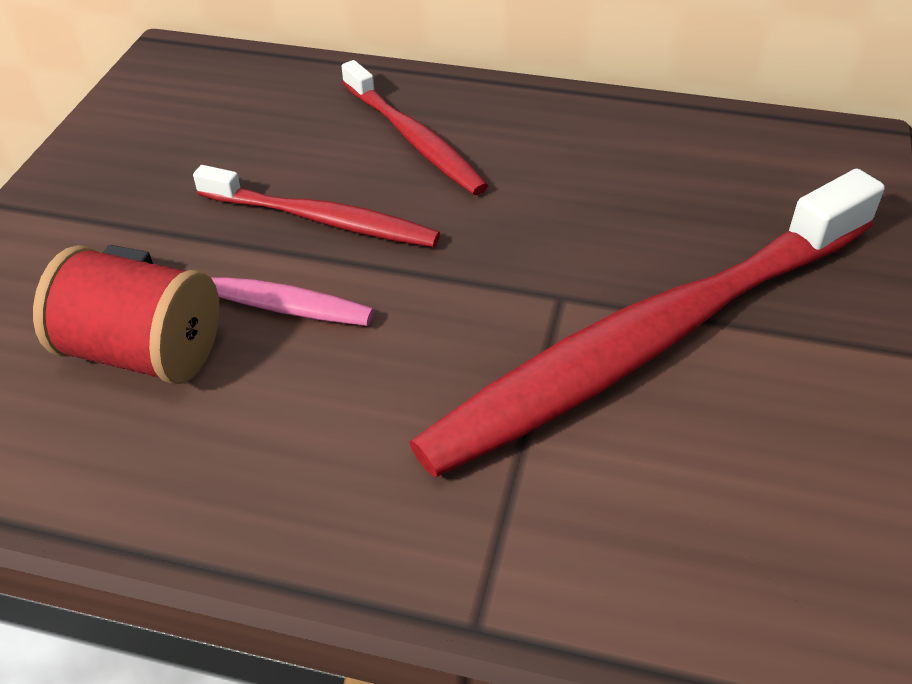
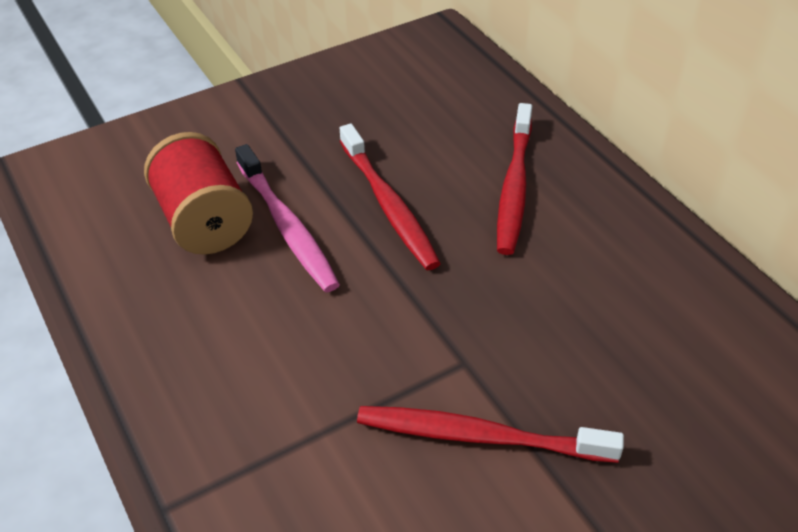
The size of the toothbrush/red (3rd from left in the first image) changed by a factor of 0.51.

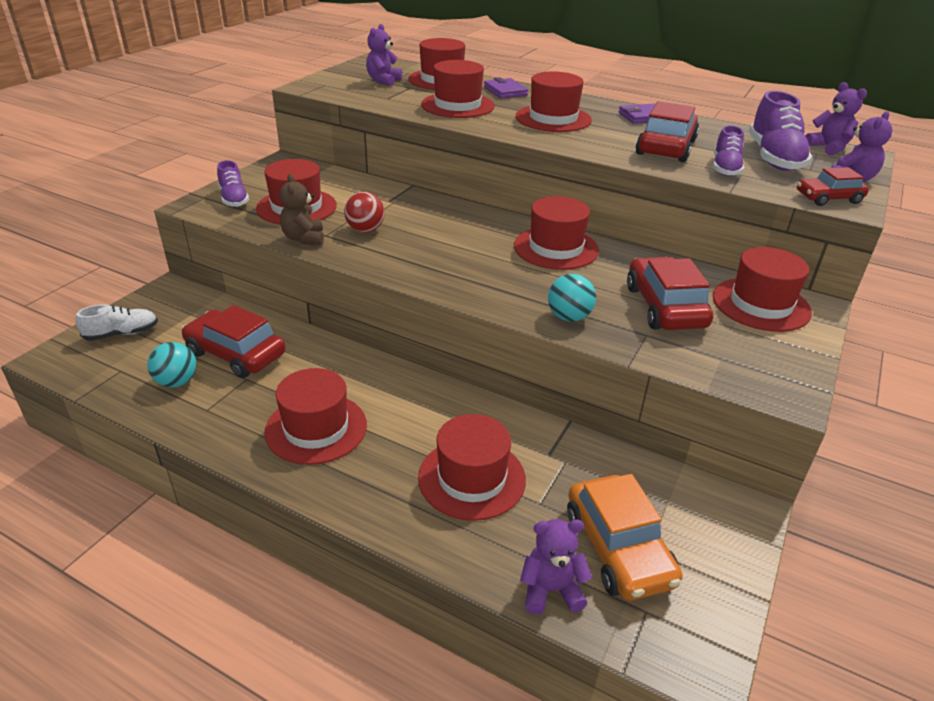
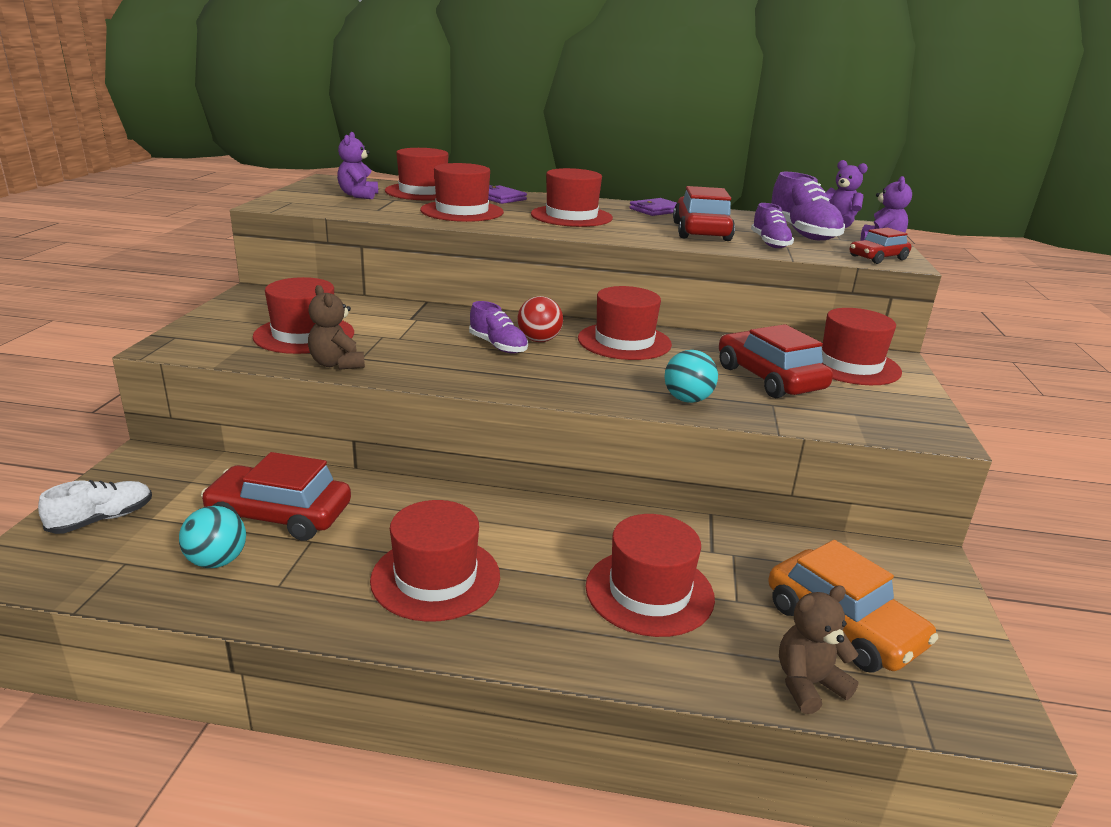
The shoe/purple (1st from left) ended up elsewhere.
The ball/red ended up elsewhere.
What was the teddy bear/purple (2nd from left) turned into the teddy bear/brown (2nd from left).

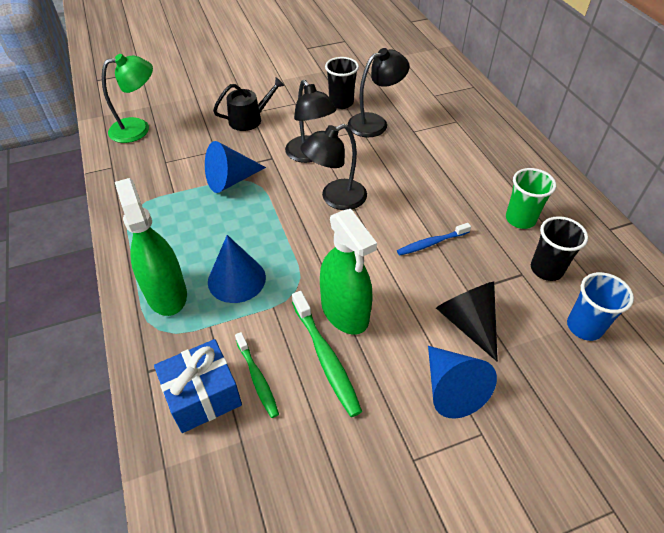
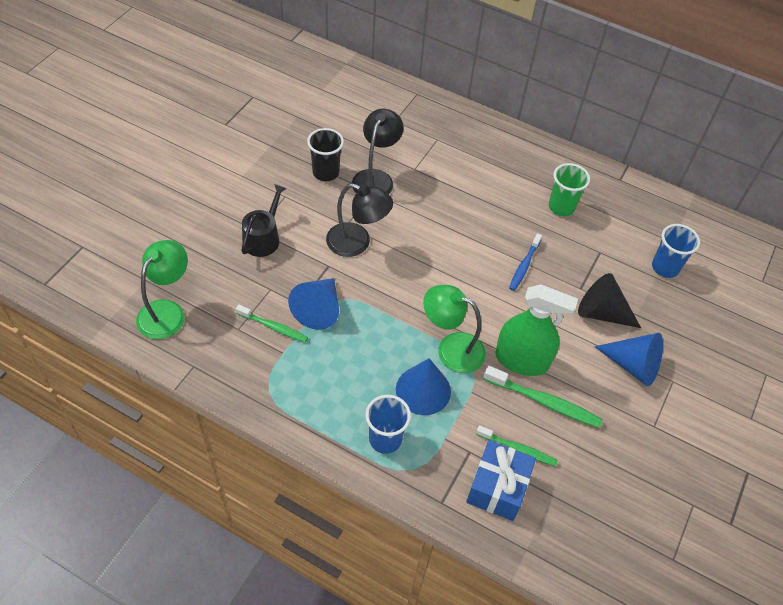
Where the spray bottle/green (1st from left) stood, the cup/blue (1st from left) came to stand.
The second view lost the lamp/black (2nd from left).
The second view lost the cup/black (2nd from left).
The second view gained the toothbrush/green (1st from left).
The second view gained the lamp/green (2nd from left).

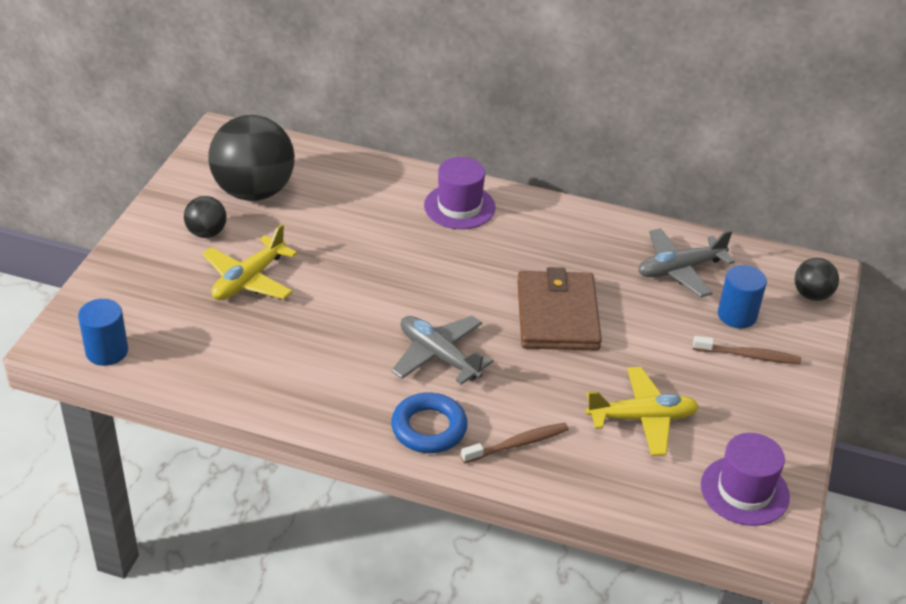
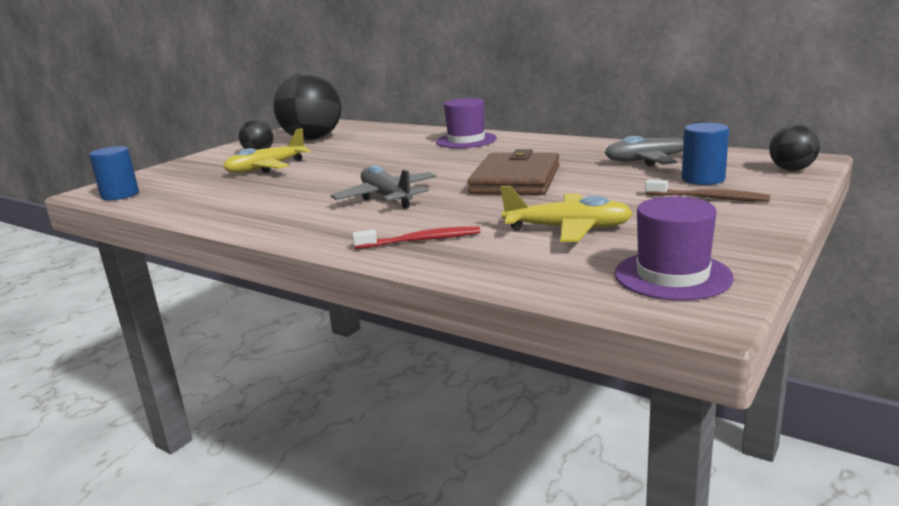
The second view lost the ring/blue.
What was the toothbrush/brown (1st from left) turned into the toothbrush/red.

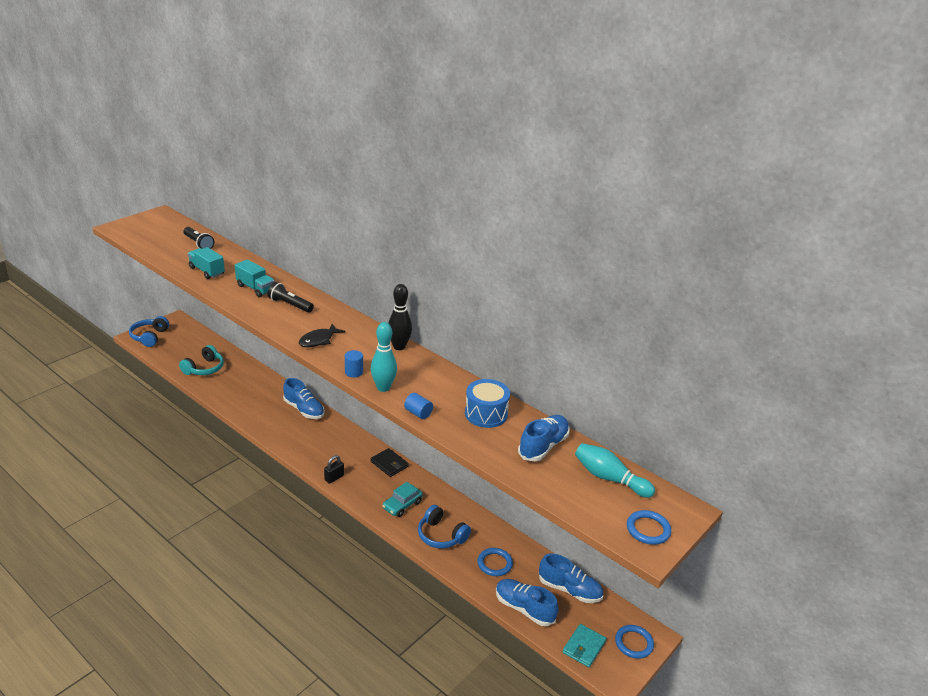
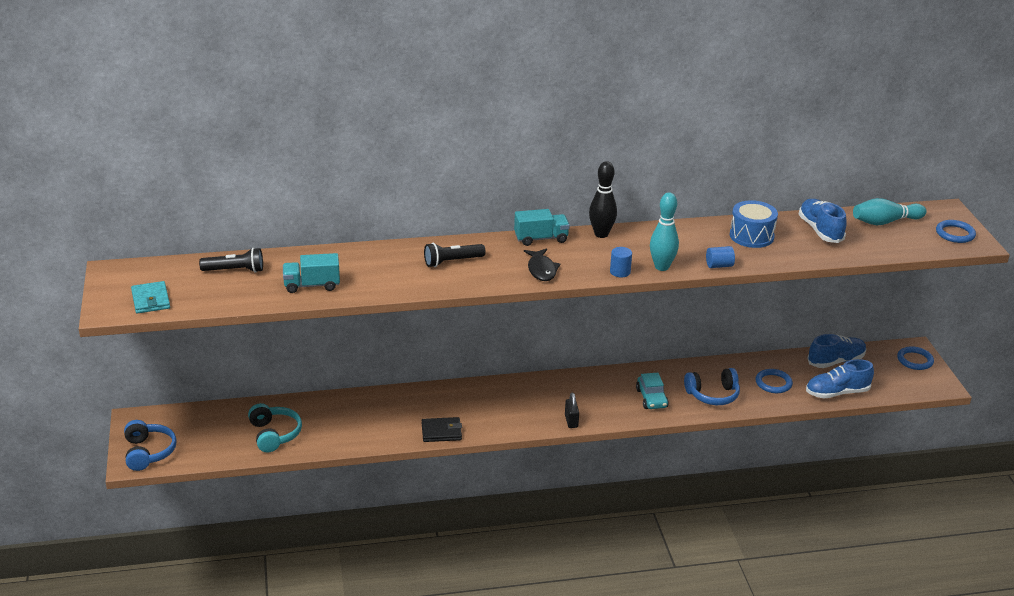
The headphones/blue (1st from left) ended up facing another way, 150 degrees counterclockwise from before.
The truck/turquoise (2nd from left) ended up elsewhere.
The second view lost the shoe/blue (1st from left).
The wallet/black ended up elsewhere.
The wallet/turquoise ended up elsewhere.

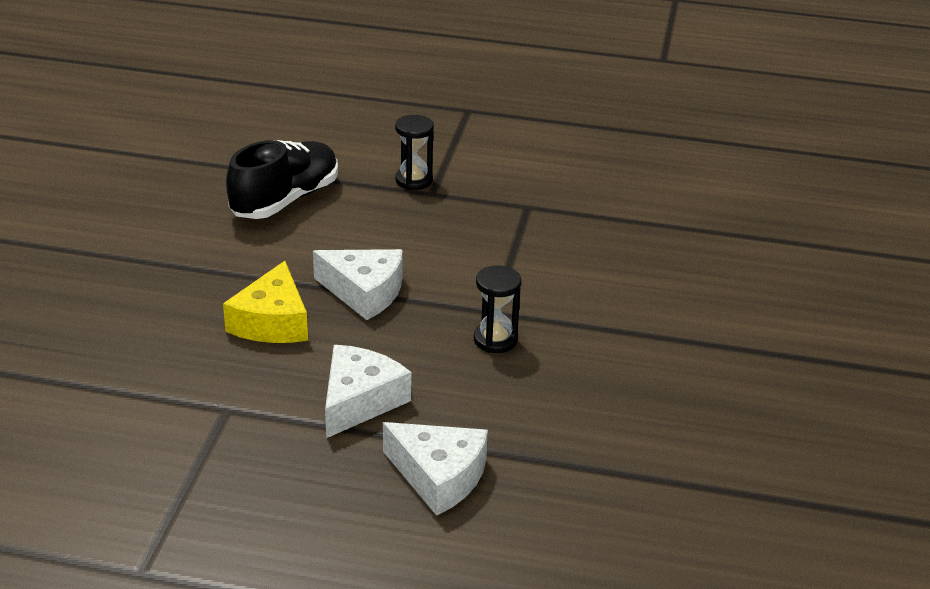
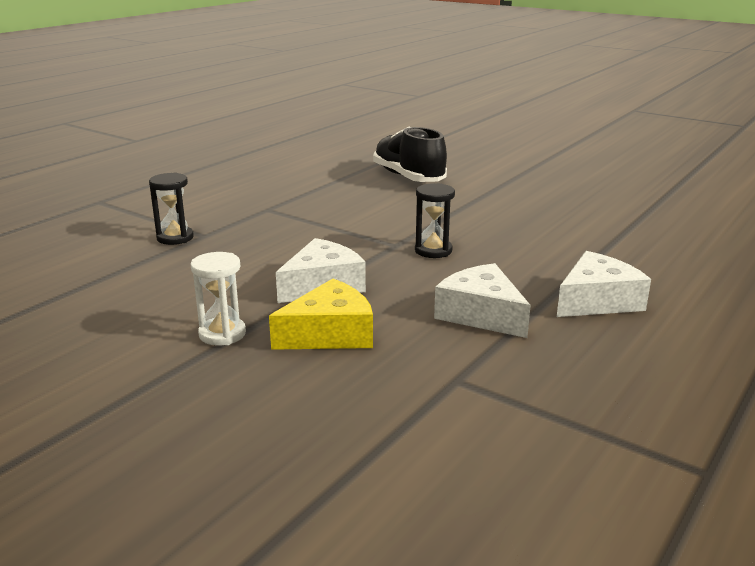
The cheese/yellow ended up facing another way, 60 degrees counterclockwise from before.
The shoe/black ended up elsewhere.
The second view gained the hourglass/white.

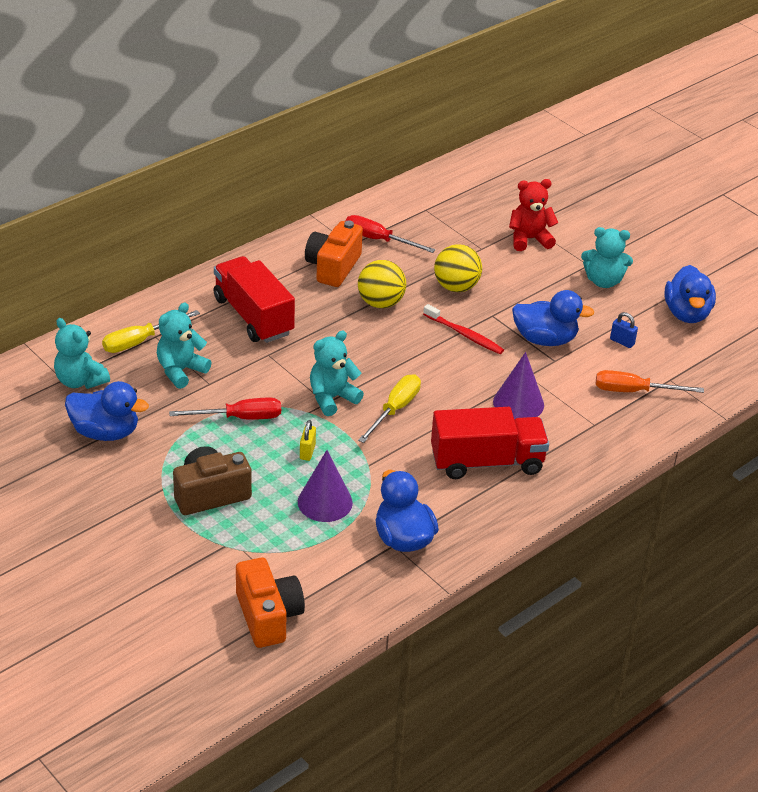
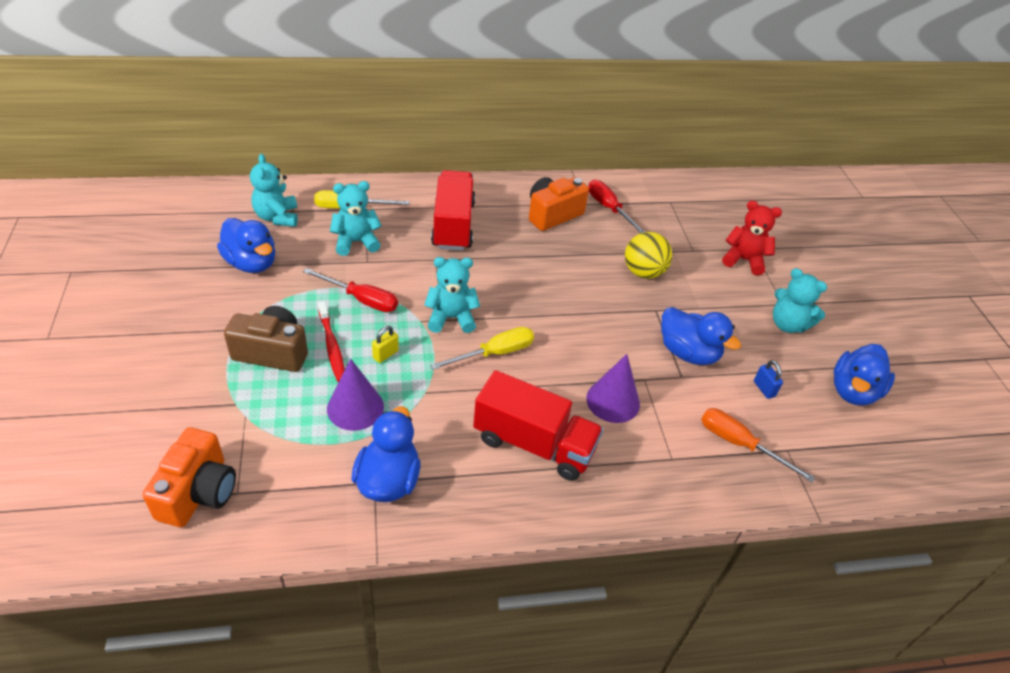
The second view lost the ball/yellow (1st from left).
The toothbrush/red ended up elsewhere.

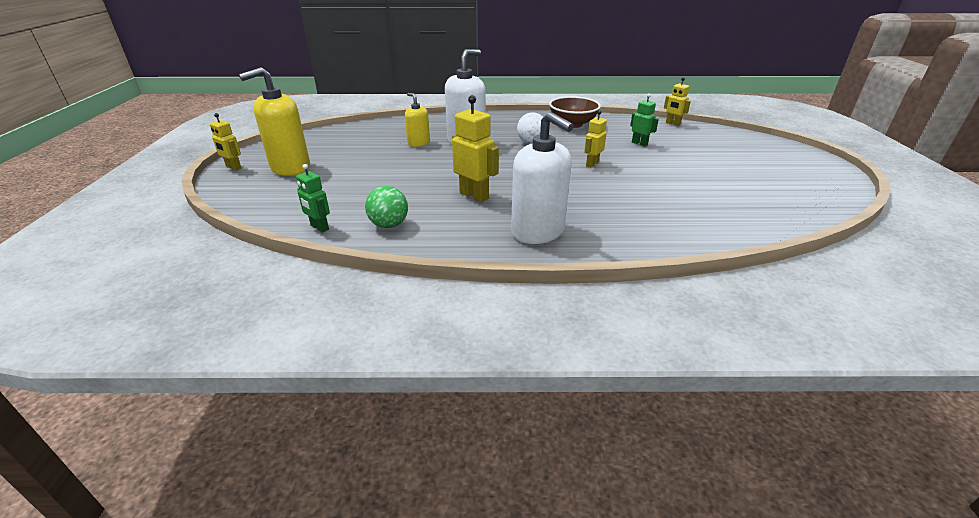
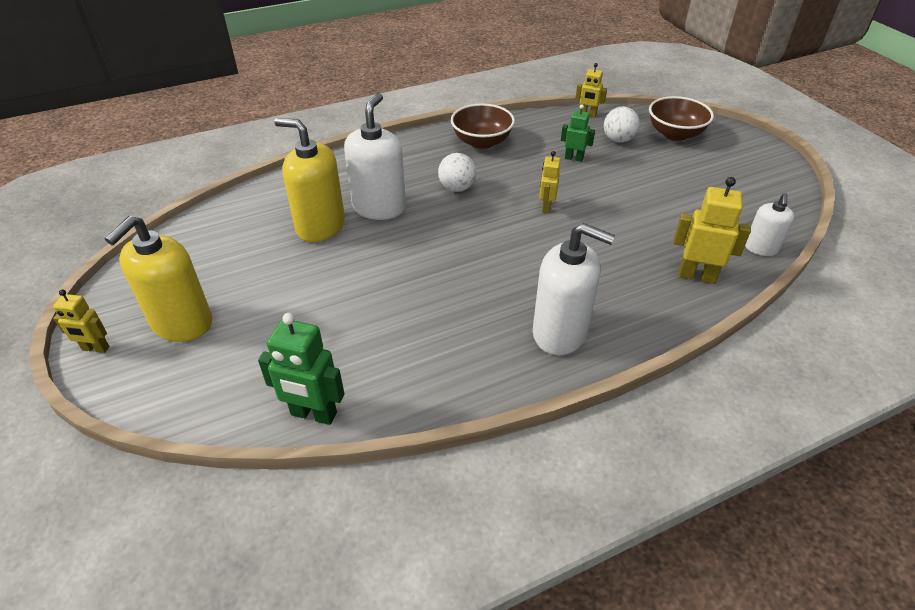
The size of the robot/green (1st from left) changed by a factor of 1.62.
The second view lost the ball/green.
The size of the soap dispenser/yellow (2nd from left) changed by a factor of 1.78.
The robot/yellow (2nd from left in the first image) ended up elsewhere.
The second view gained the ball/white (2nd from left).
The second view gained the bowl/brown (2nd from left).
The second view gained the soap dispenser/white (3rd from left).

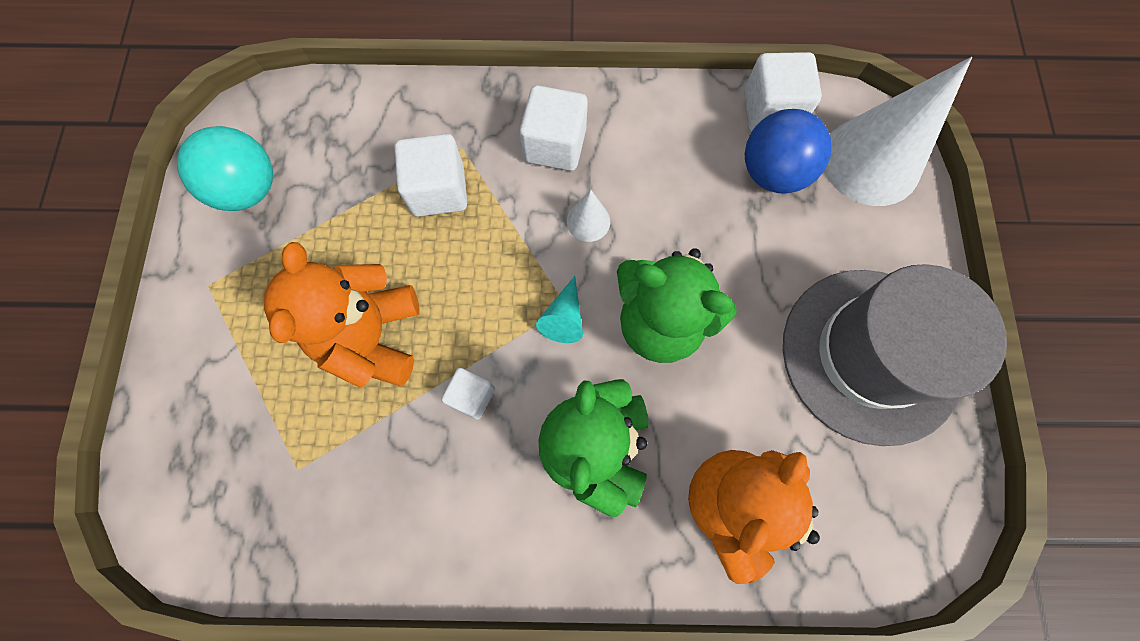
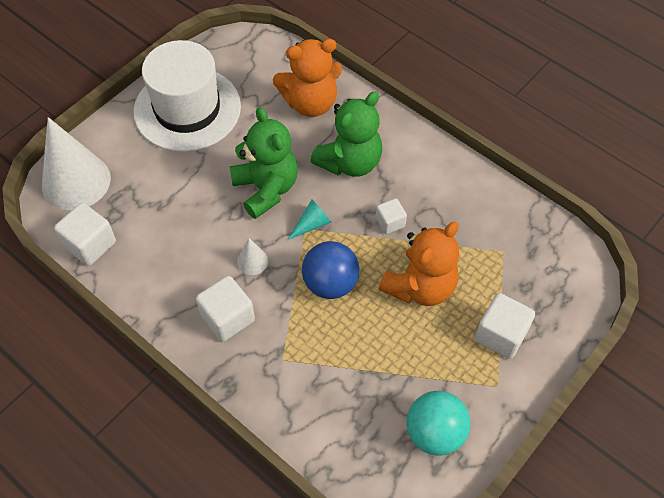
The cube/white (1st from left in the first image) ended up elsewhere.
The ball/blue ended up elsewhere.
What was the hat/grey turned into the hat/white.

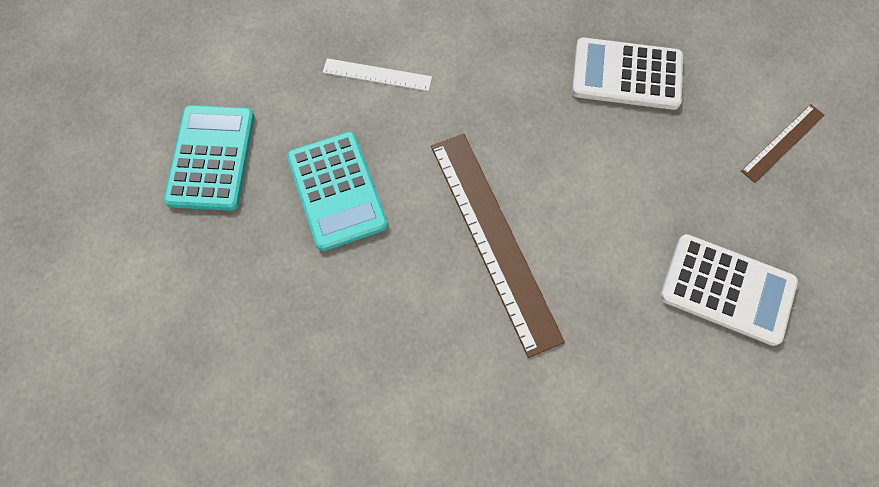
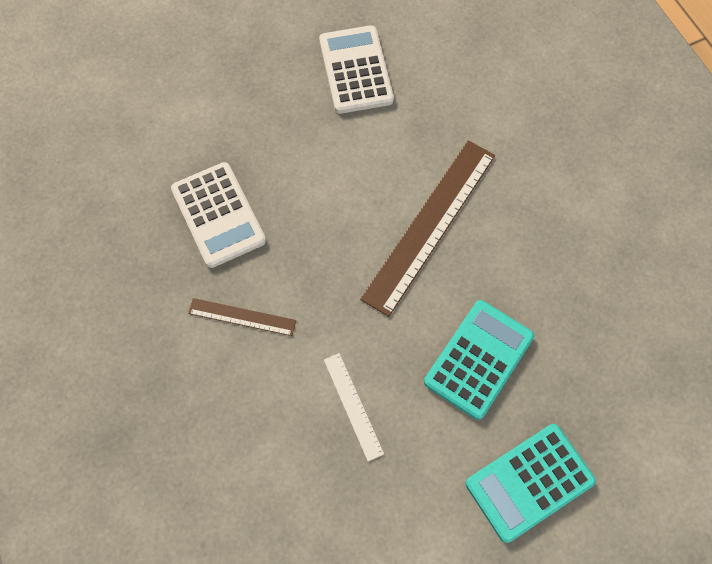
The ruler/brown (2nd from left in the first image) ended up elsewhere.

